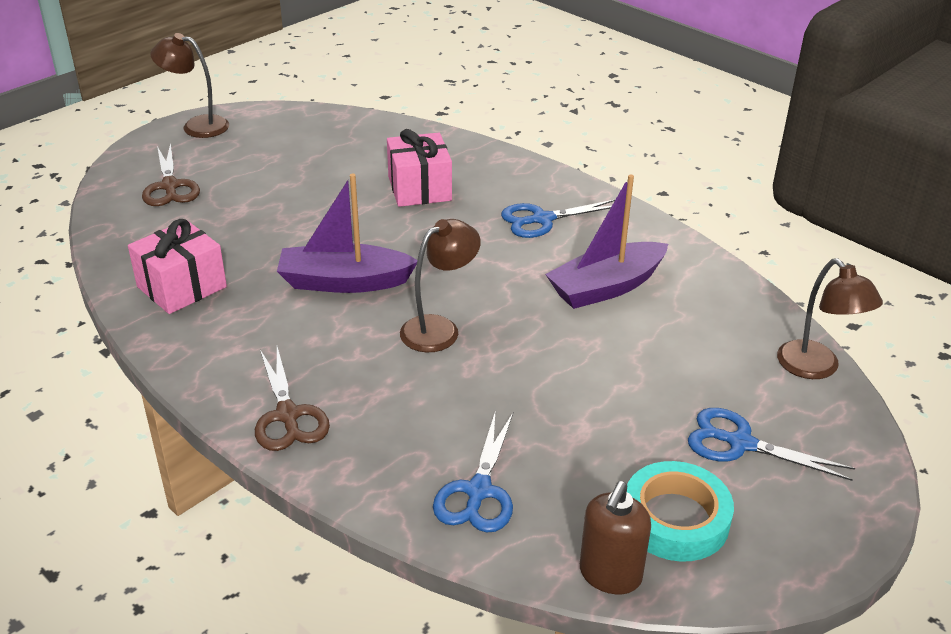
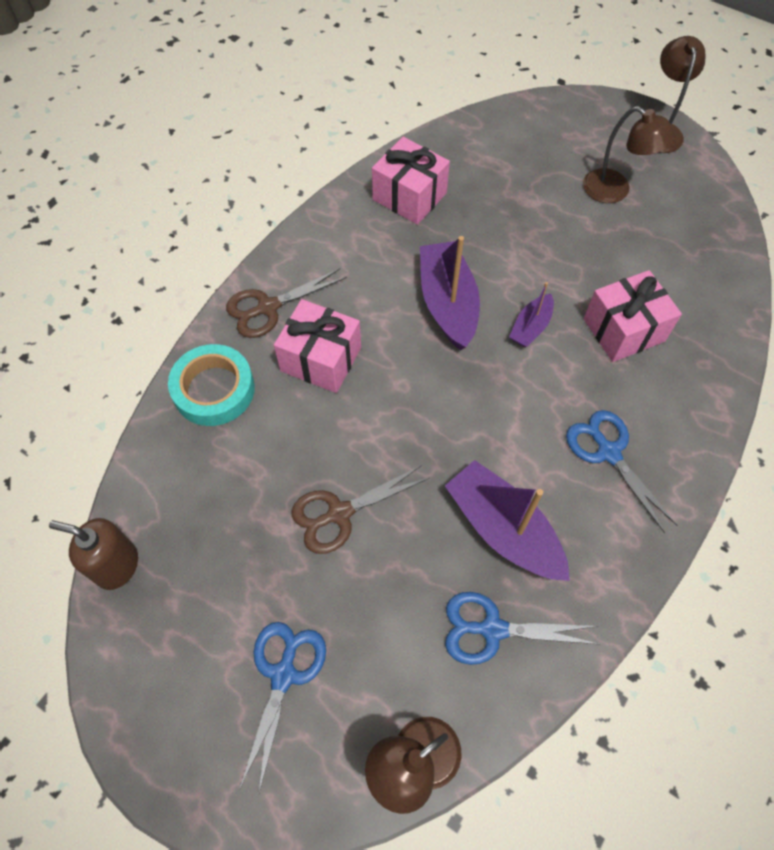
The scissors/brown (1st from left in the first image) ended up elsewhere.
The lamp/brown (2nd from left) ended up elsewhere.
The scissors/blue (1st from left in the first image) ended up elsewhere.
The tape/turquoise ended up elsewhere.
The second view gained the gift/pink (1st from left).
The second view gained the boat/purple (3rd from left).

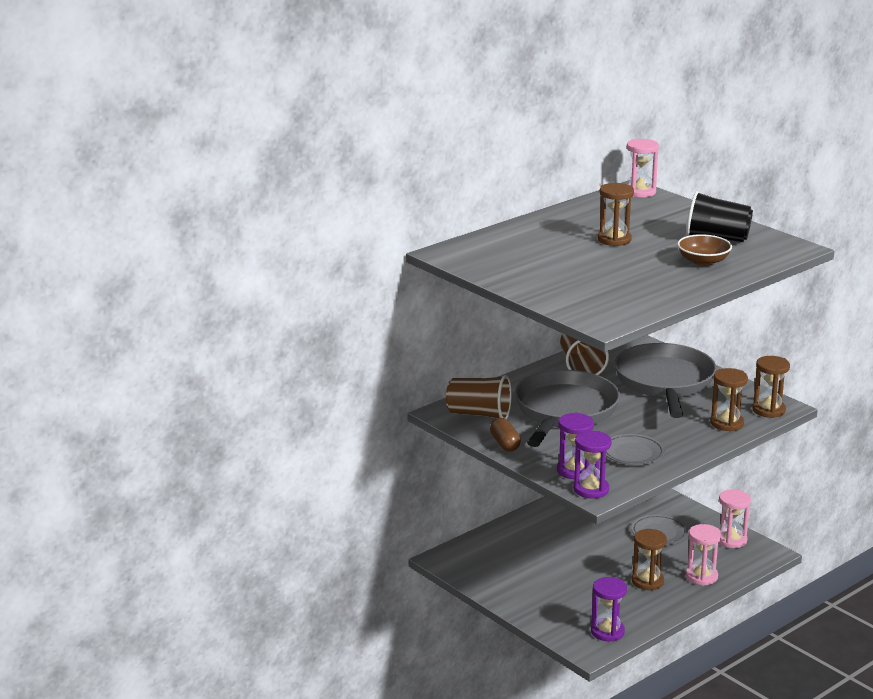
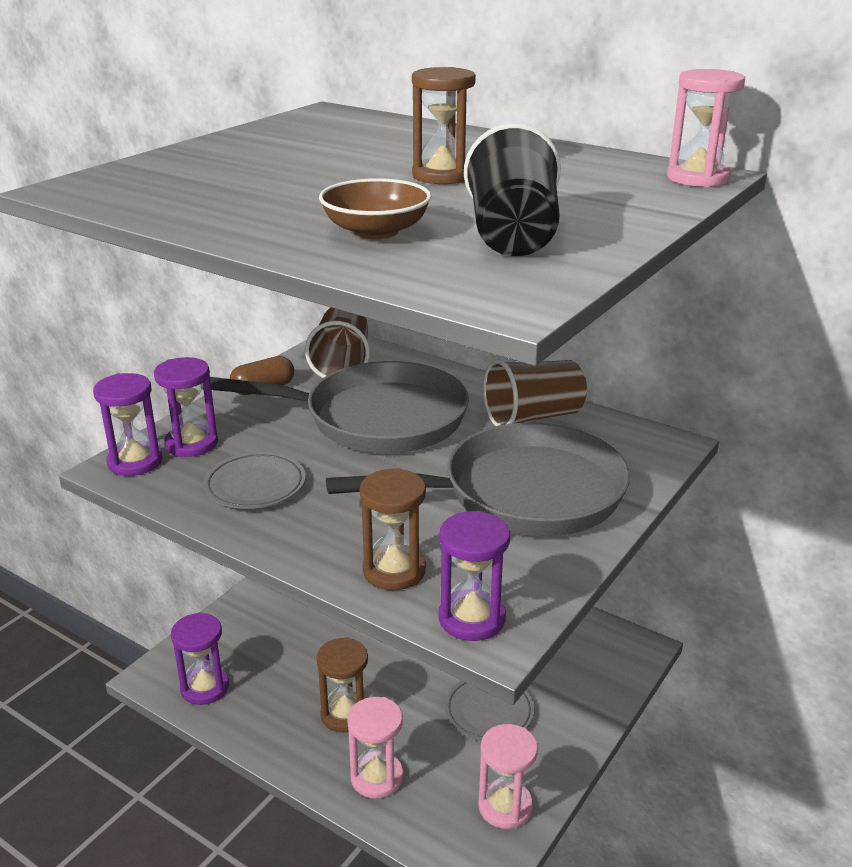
What was the hourglass/brown (4th from left) turned into the hourglass/purple (4th from left).

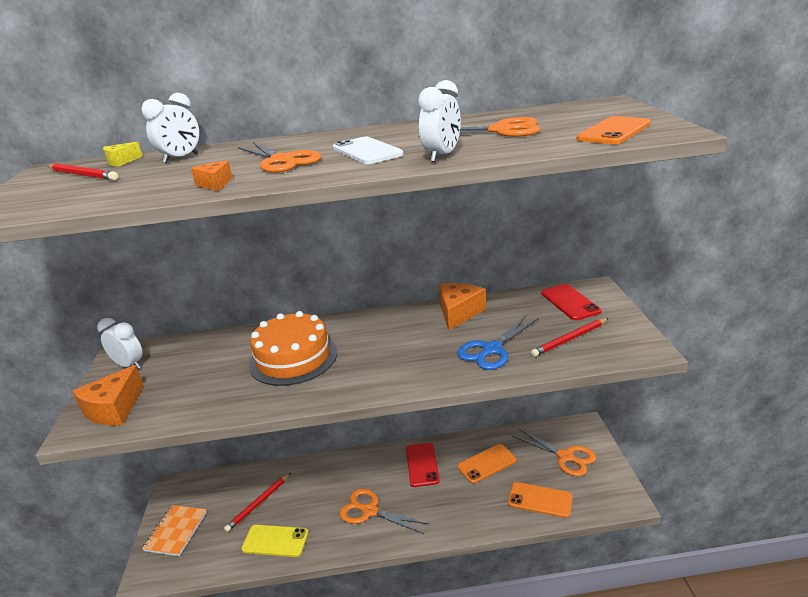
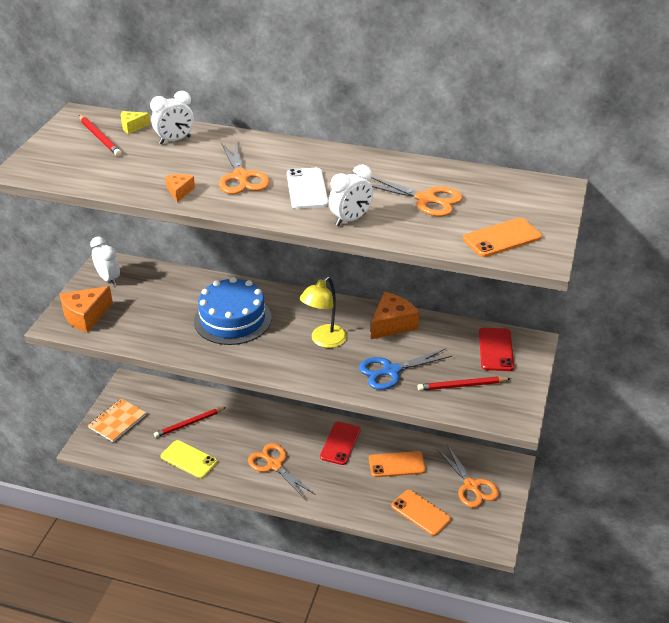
What was the cake/orange turned into the cake/blue.
The second view gained the lamp/yellow.

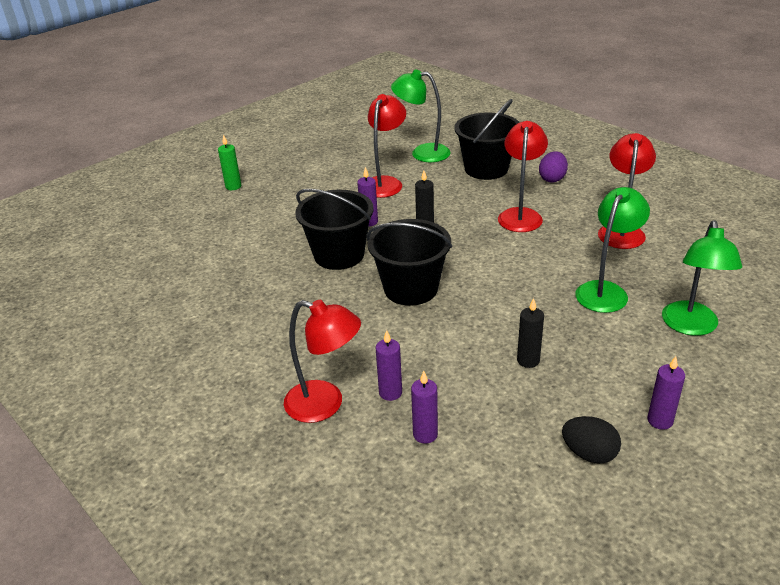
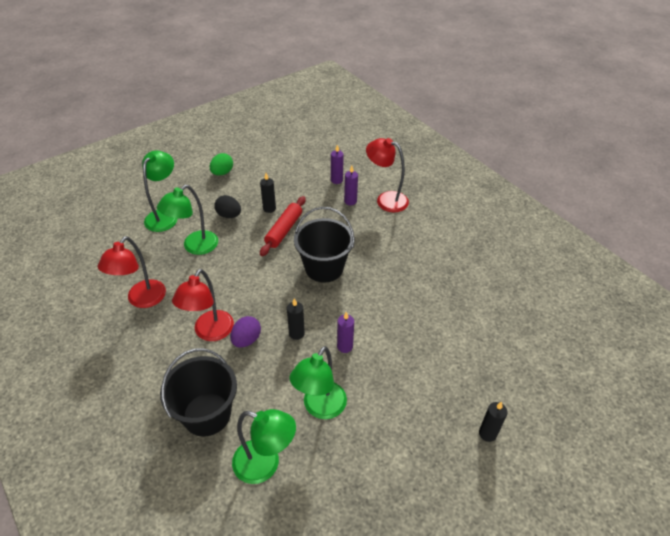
What was the candle/green turned into the candle/black (3rd from left).
The second view lost the bucket/black (1st from left).
What was the lamp/red (2nd from left) turned into the lamp/green (4th from left).
The egg/purple ended up elsewhere.
The egg/black ended up elsewhere.
Where the candle/purple (4th from left) stood, the egg/green came to stand.
The second view gained the rolling pin/red.

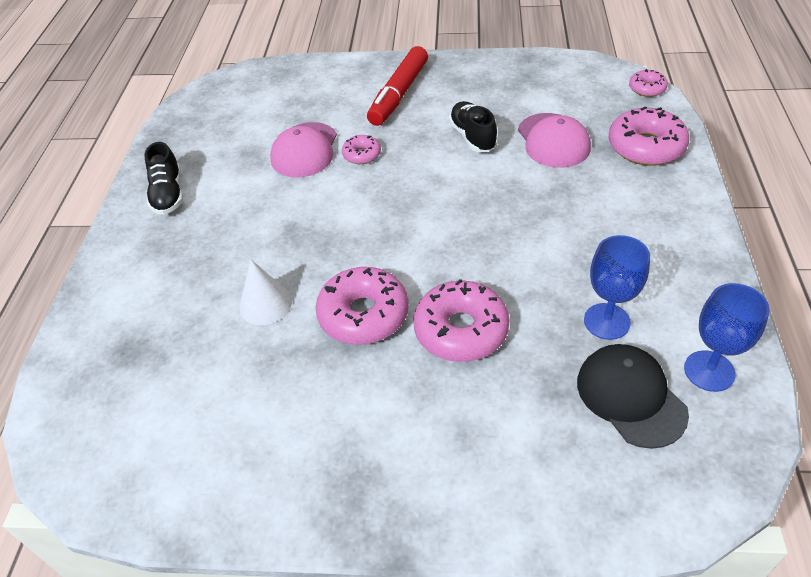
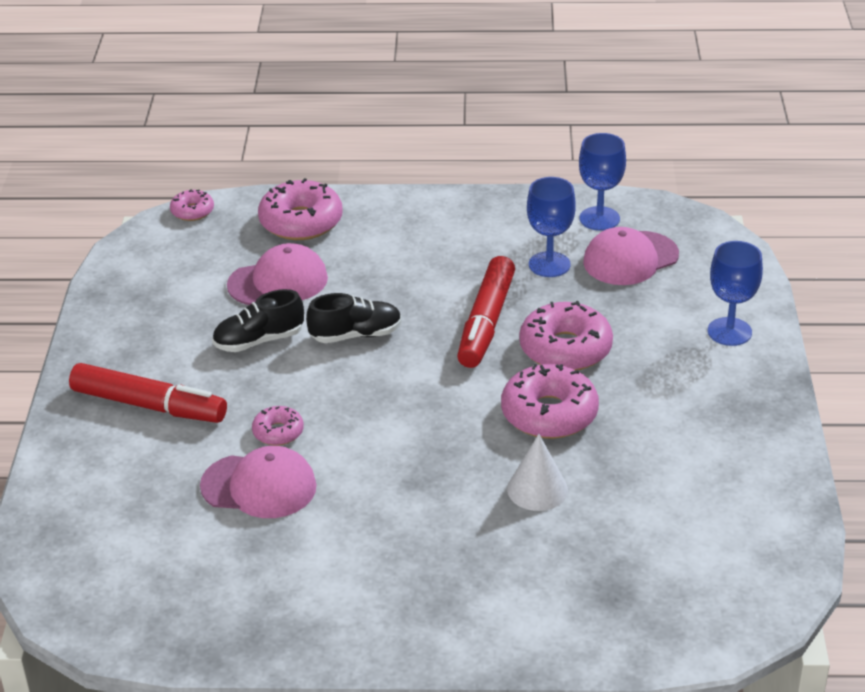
The shoe/black (1st from left in the first image) ended up elsewhere.
What was the cap/black turned into the cap/pink (3rd from left).
The second view gained the marker/red (2nd from left).
The second view gained the goblet/blue (3rd from left).

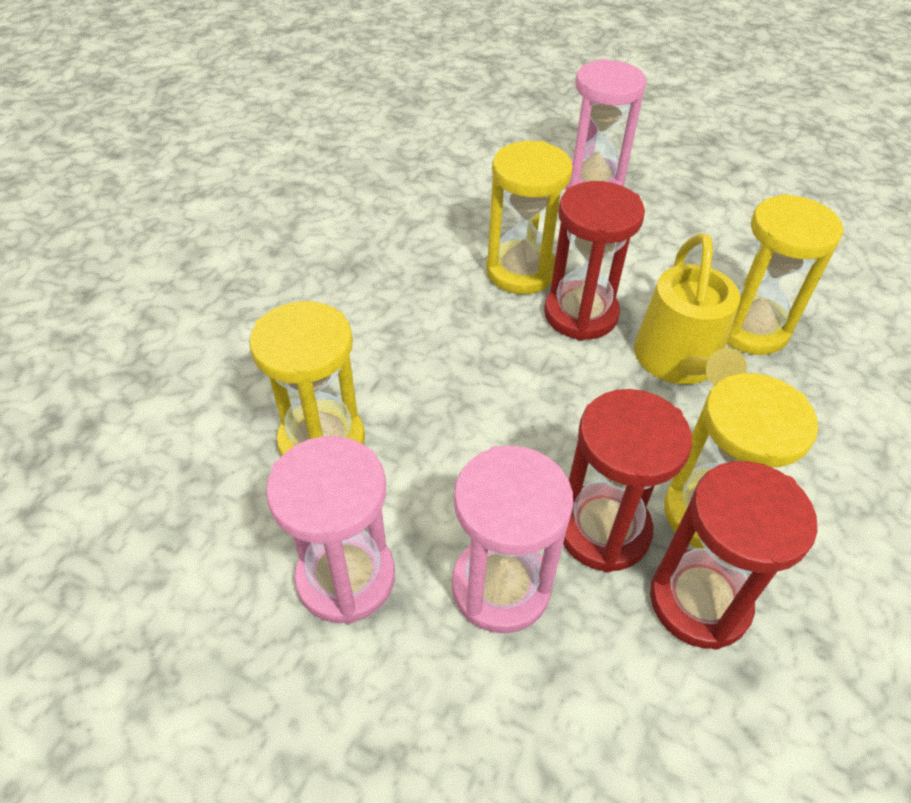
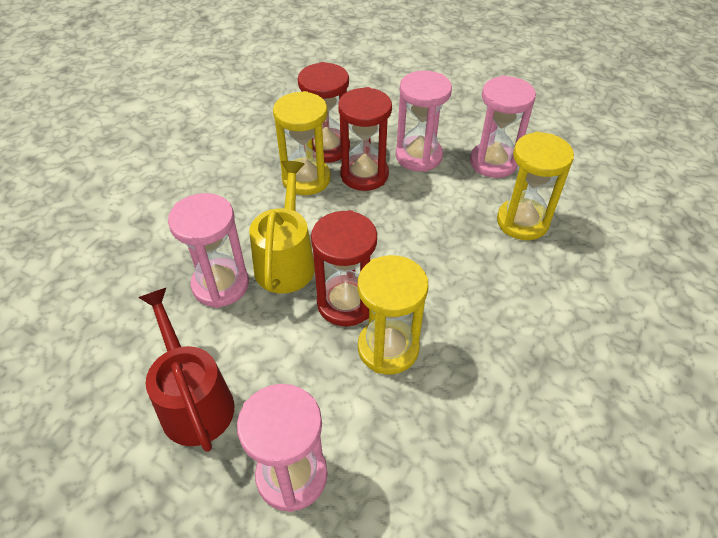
What was the hourglass/yellow (4th from left) turned into the hourglass/pink (1st from left).
The second view gained the watering can/red.

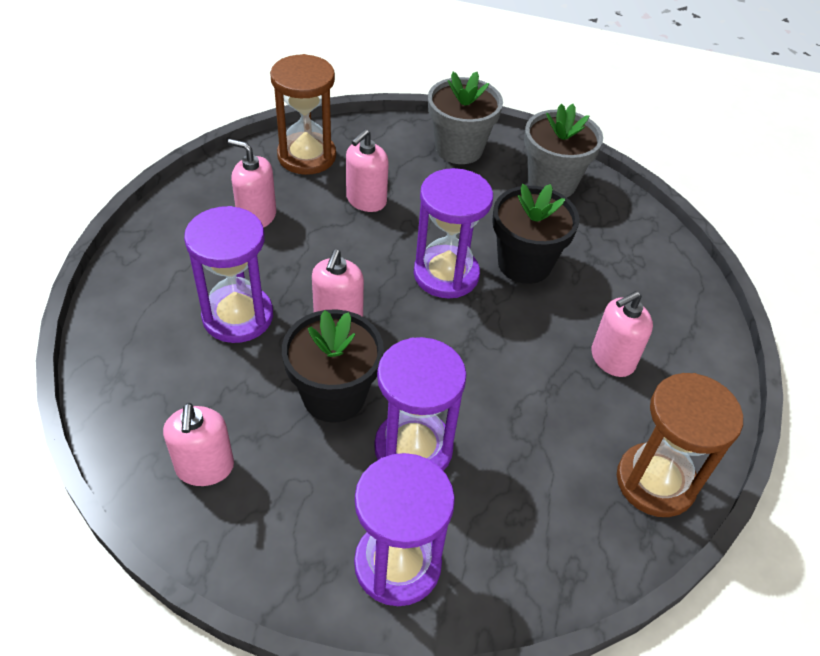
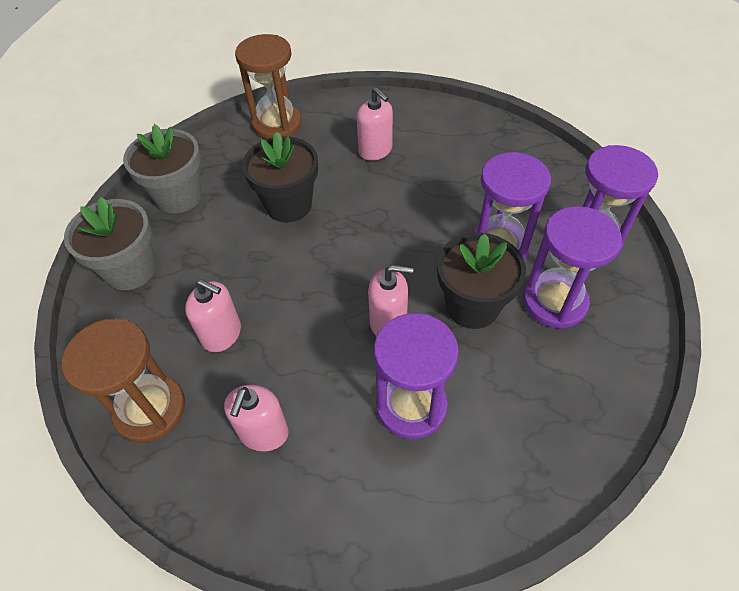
The second view lost the soap dispenser/pink (1st from left).
The hourglass/purple (4th from left in the first image) ended up elsewhere.
The hourglass/brown (2nd from left) ended up elsewhere.

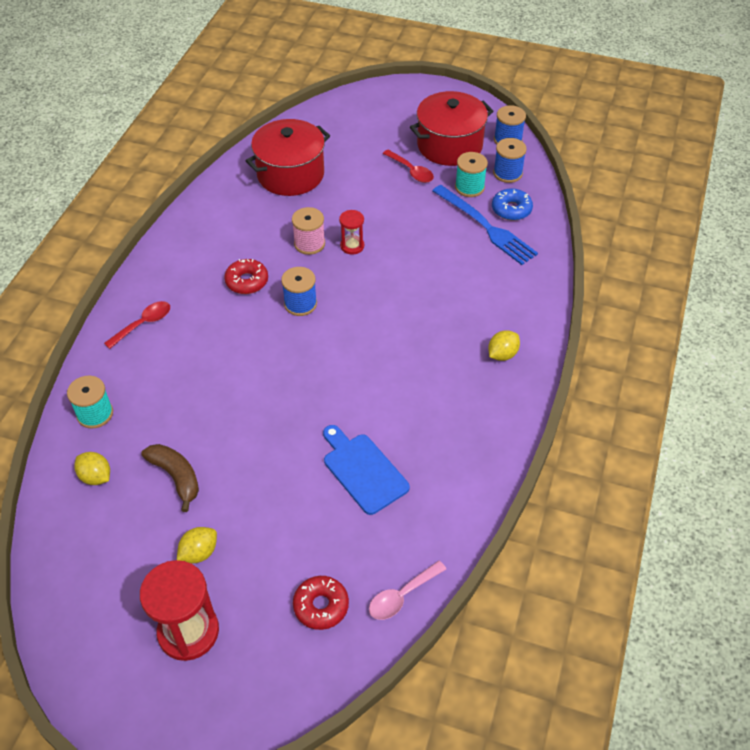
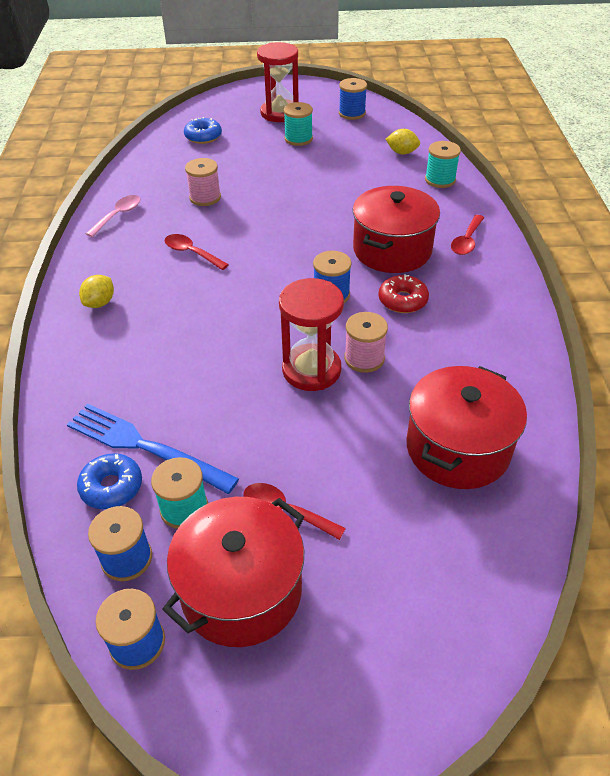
The second view lost the banana/brown.
Where the lemon/yellow (2nd from left) stood, the spool/turquoise (2nd from left) came to stand.
What was the donut/red (2nd from left) turned into the donut/blue (2nd from left).
Where the cutting board/blue stood, the spool/pink (1st from left) came to stand.
The size of the hourglass/red (2nd from left) changed by a factor of 1.89.
The spoon/pink ended up elsewhere.
The second view gained the spoon/red (1st from left).
The second view gained the spool/blue (4th from left).
The second view gained the pot/red (2nd from left).

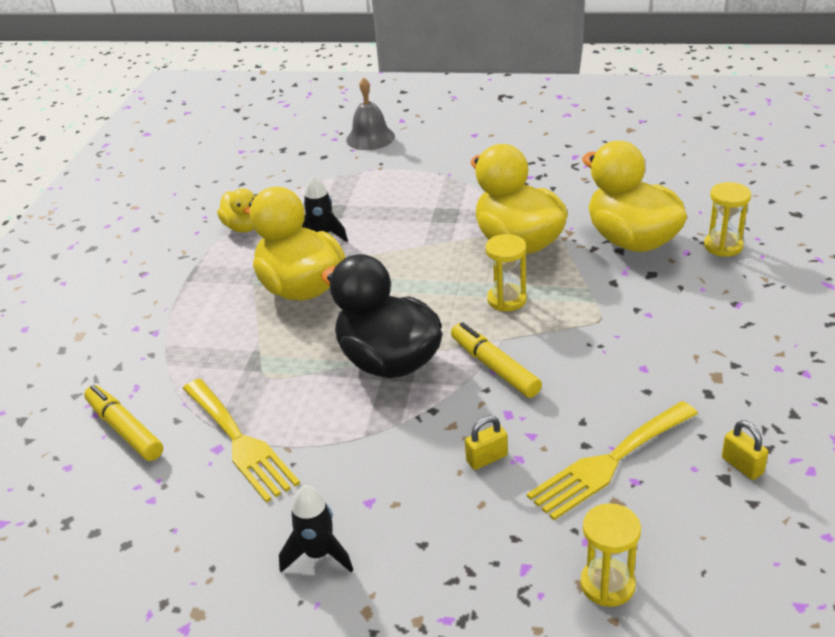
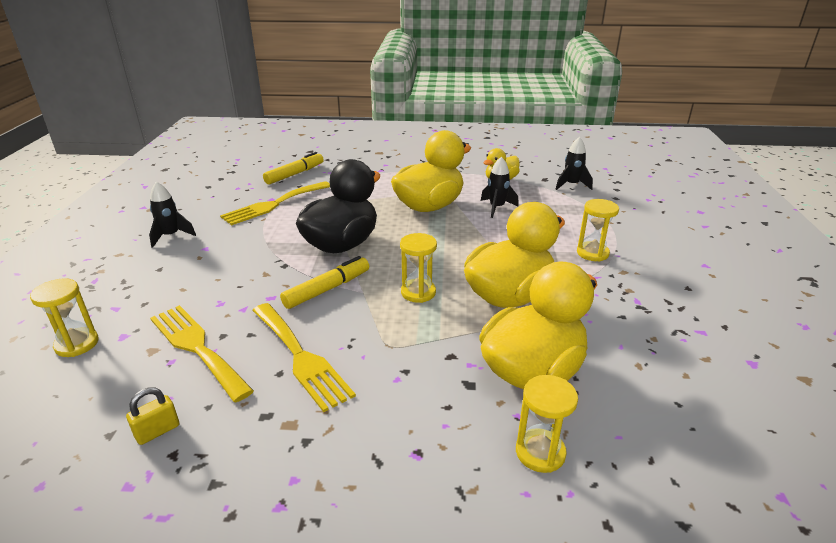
The second view lost the bell/grey.
The second view lost the padlock/yellow (1st from left).
The second view gained the fork/yellow (3rd from left).
The second view gained the rocket/black (3rd from left).
The second view gained the hourglass/yellow (4th from left).

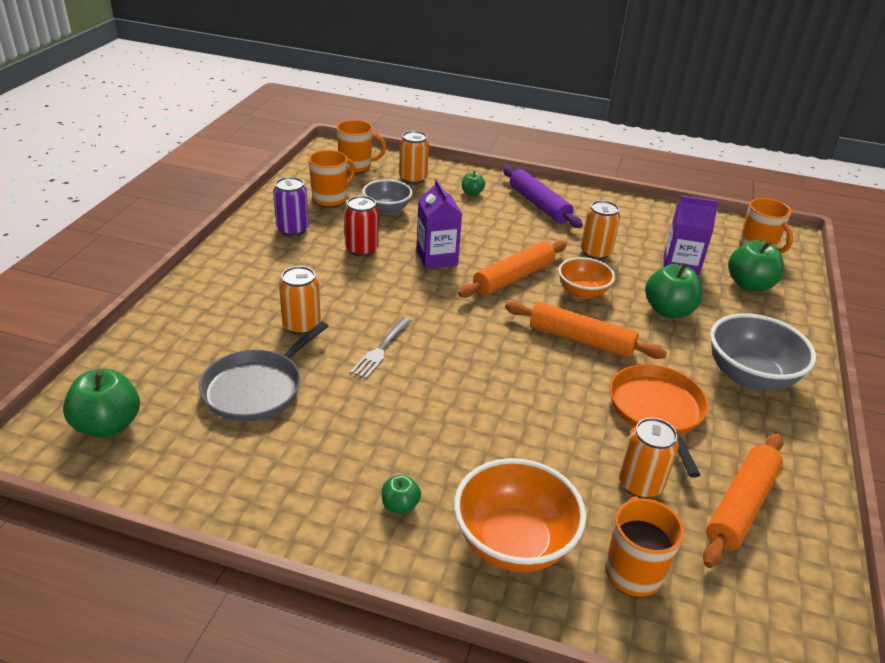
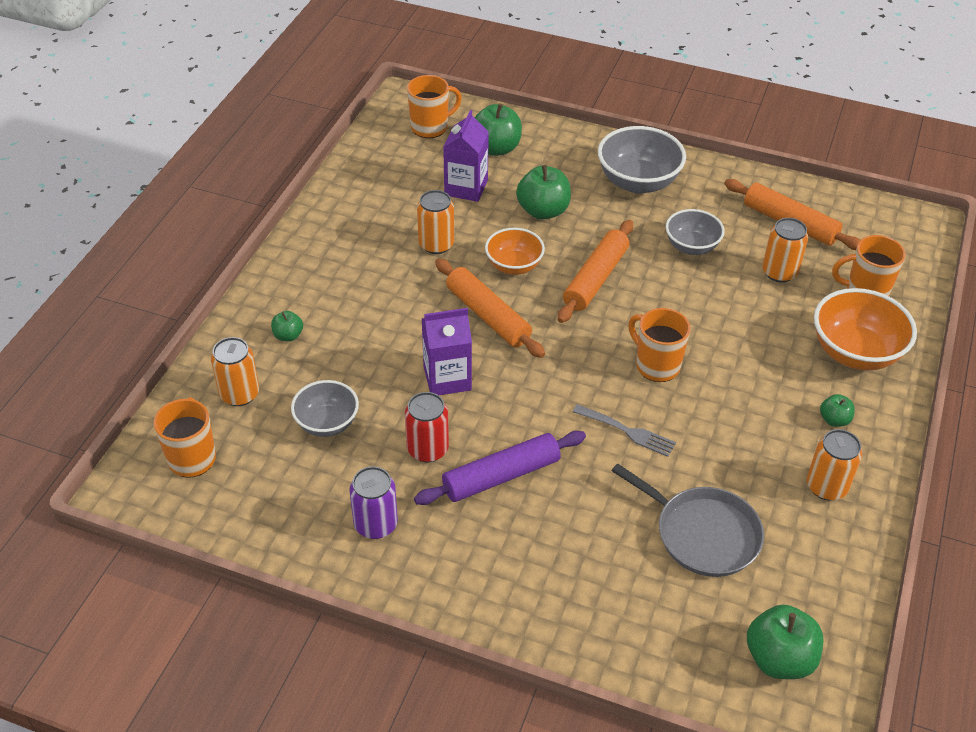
The can/orange (1st from left in the first image) ended up elsewhere.
The mug/orange (1st from left in the first image) ended up elsewhere.
The rolling pin/purple ended up elsewhere.
Where the pan/orange stood, the bowl/grey (3rd from left) came to stand.

